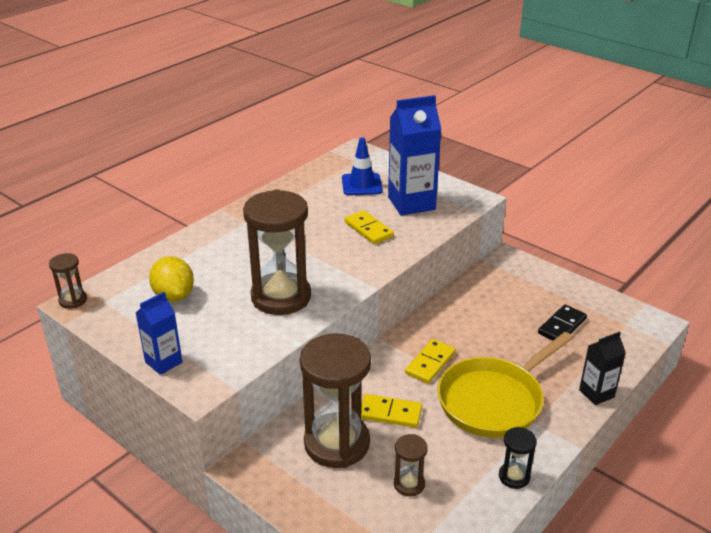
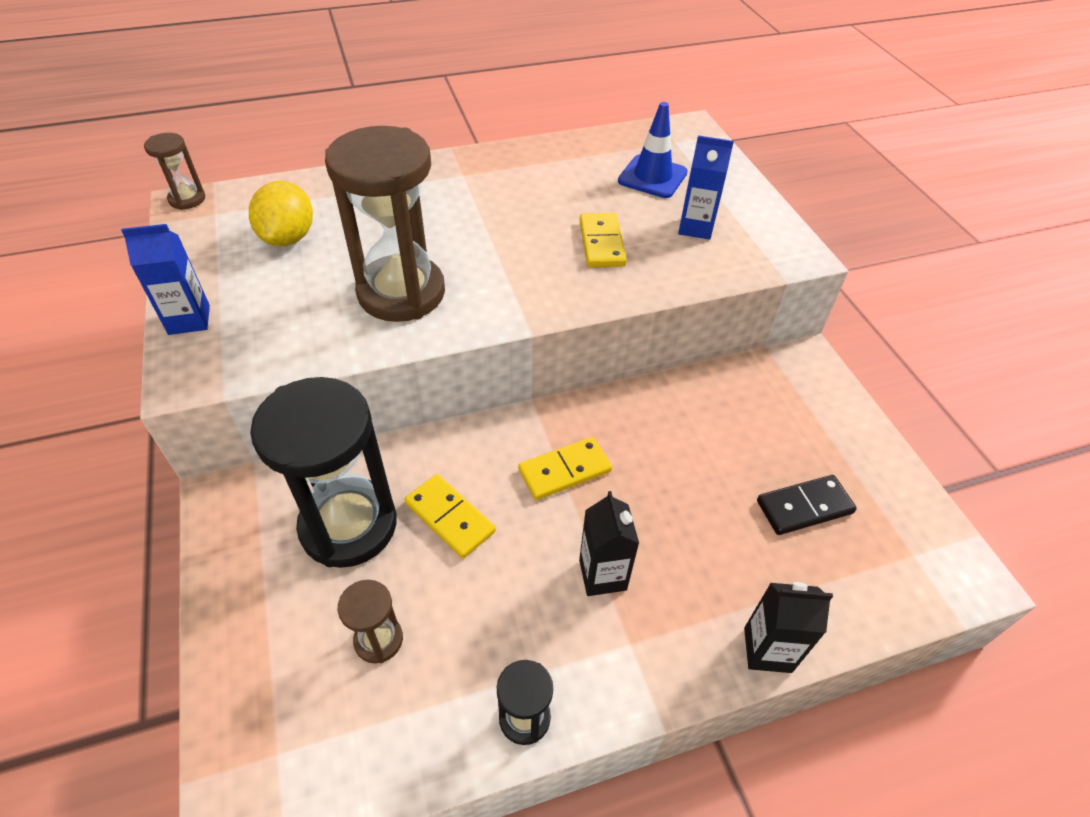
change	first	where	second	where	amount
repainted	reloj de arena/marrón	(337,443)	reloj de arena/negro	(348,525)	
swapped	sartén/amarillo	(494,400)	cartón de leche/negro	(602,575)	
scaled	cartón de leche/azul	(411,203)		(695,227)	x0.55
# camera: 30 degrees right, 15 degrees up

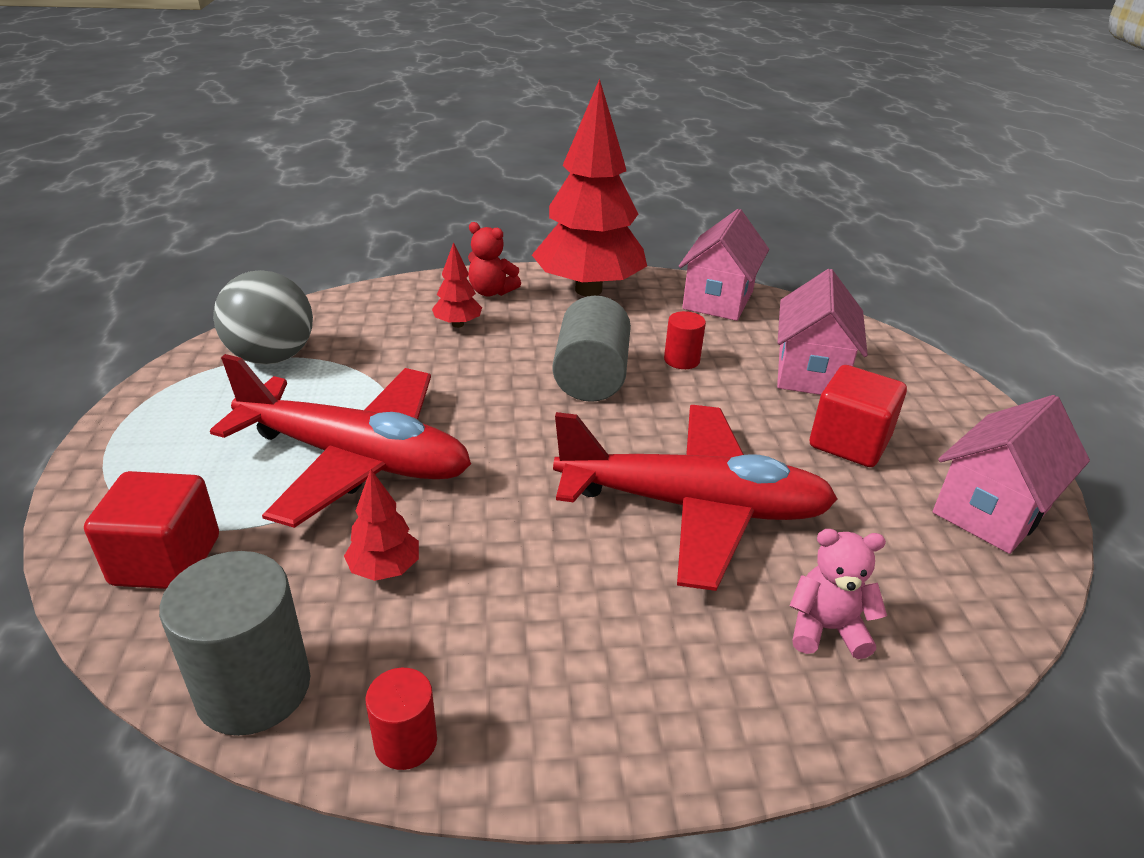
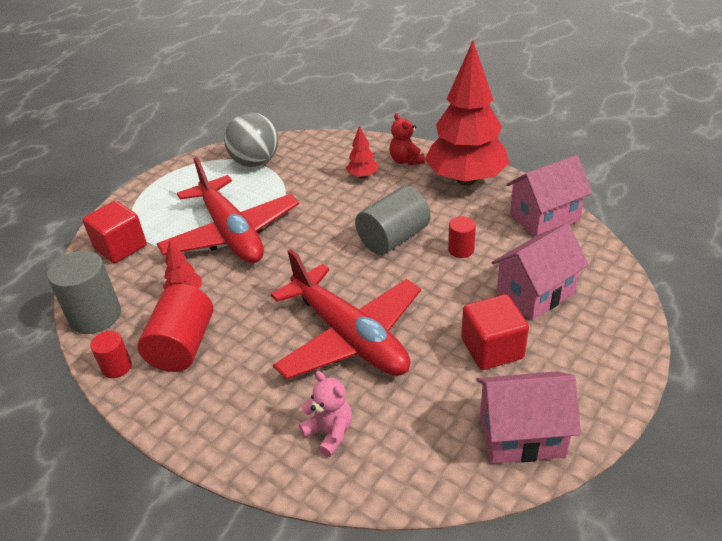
change	first	where	second	where	amount
new			cilindro/rojo	(182,346)	
# camera: 45 degrees right, 5 degrees up

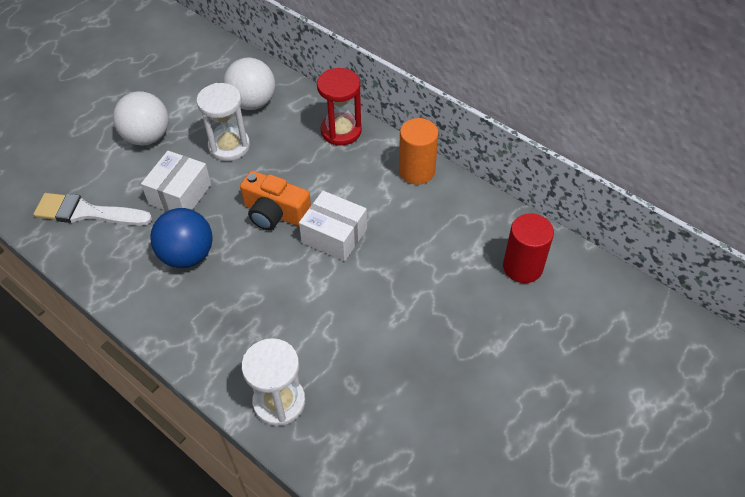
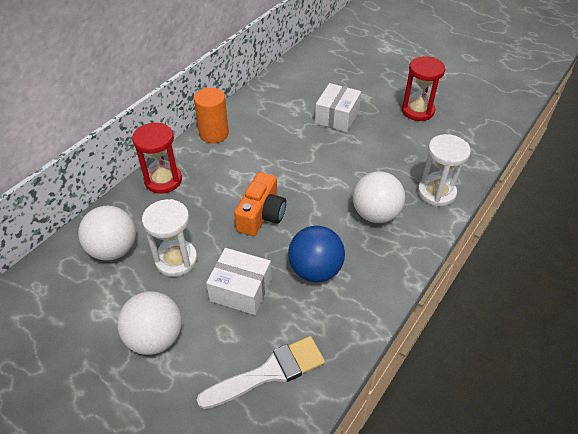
change	first	where	second	where	amount
rotated	pincel/blanco	(87,212)		(269,372)	120 degrees counterclockwise
shifted	caja/blanco	(334,235)		(337,117)	
new			pelota/blanco	(375,214)	
new			reloj de arena/rojo	(417,111)	
gone	cilindro/rojo	(522,267)			
# camera: 95 degrees left, 5 degrees down

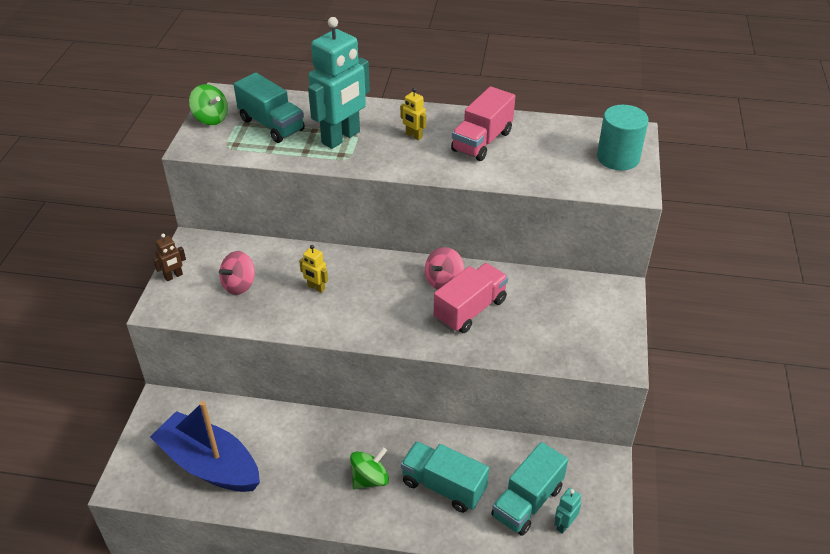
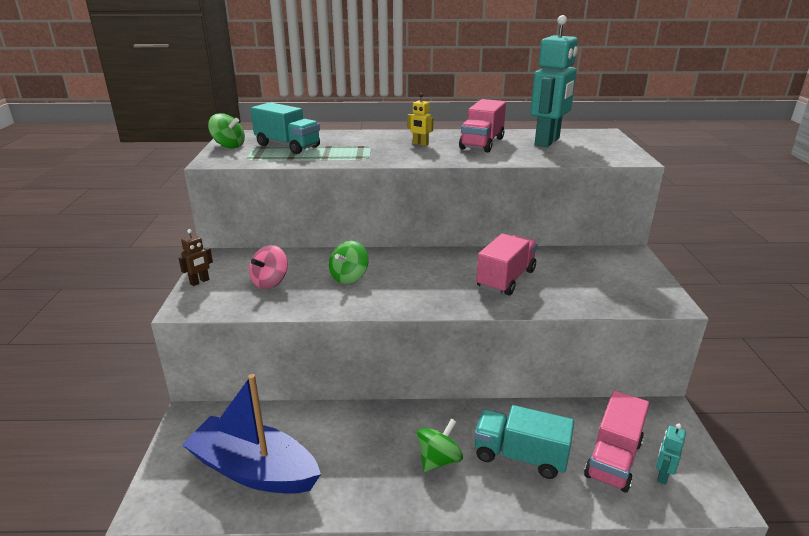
change	first	where	second	where	amount
swapped	robot/amarillo	(316,288)	peonza/verde	(349,277)	
shifted	robot/turquesa	(341,138)		(547,142)	
repainted	camión/turquesa	(527,502)	camión/rosa	(613,459)	
gone	peonza/rosa	(444,281)			
gone	cilindro/turquesa	(618,158)			
# camera: 10 degrees left, 15 degrees down

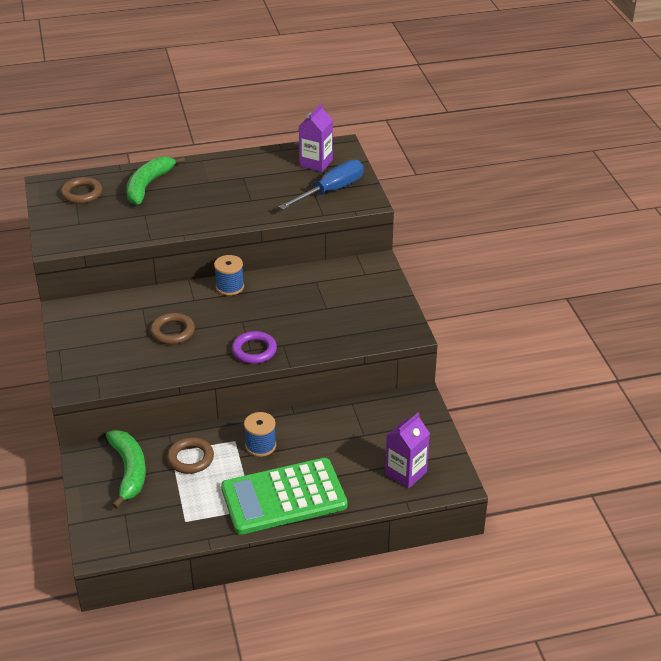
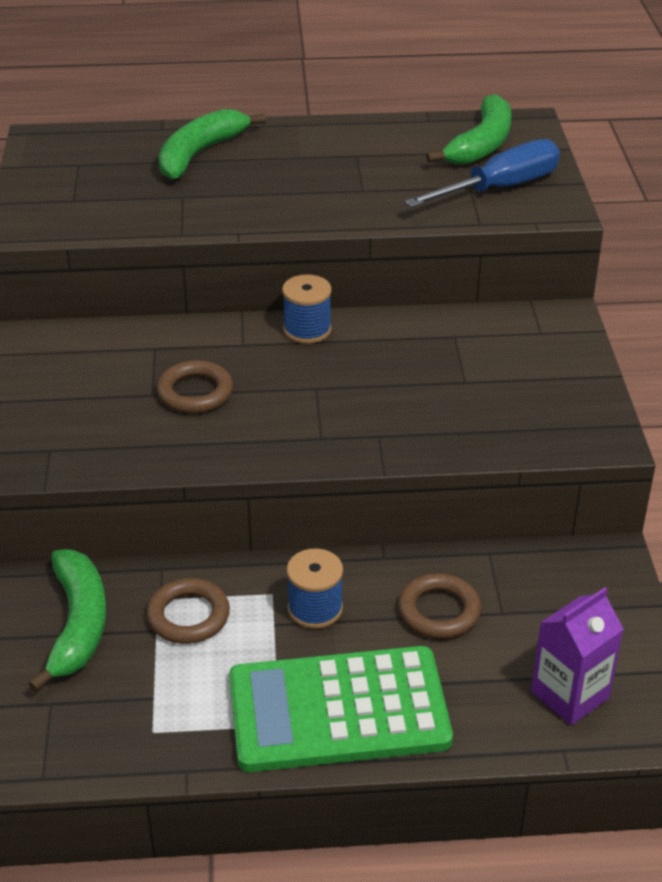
change	first	where	second	where	amount
shifted	anillo/marrón	(82,193)		(439,611)	
swapped	cartón de leche/morado	(316,163)	plátano/verde	(481,144)	
gone	anillo/morado	(254,350)			
# camera: 10 degrees right, 0 degrees up

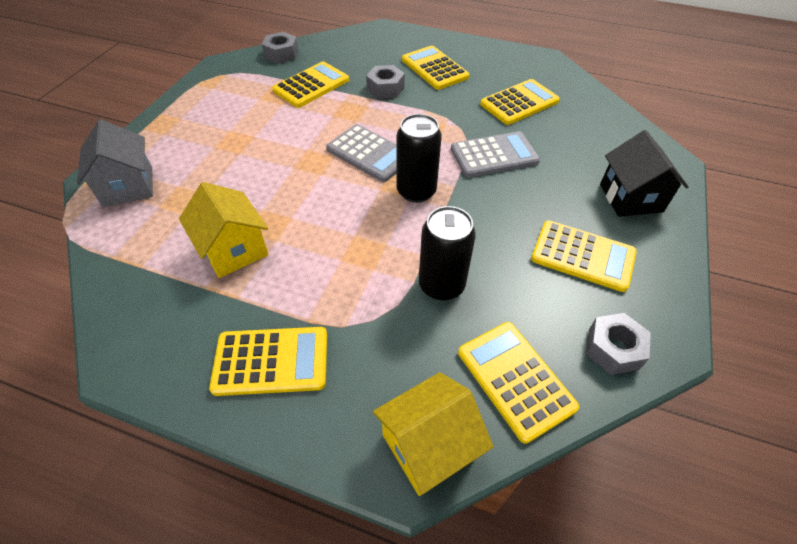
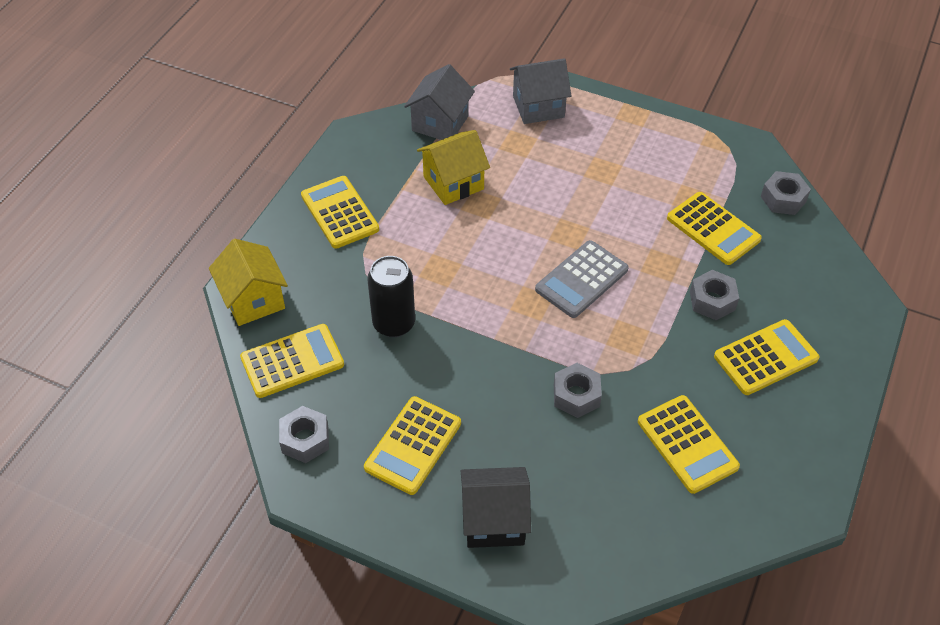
change	first	where	second	where	amount
rotated	calculadora/amarillo	(271,361)		(339,213)	150 degrees clockwise
new			casa/gris	(440,123)	
swapped	calculadora/gris	(494,155)	tuerca/gris	(576,396)	
gone	lata/negro	(416,191)			
# camera: 95 degrees right, 0 degrees up

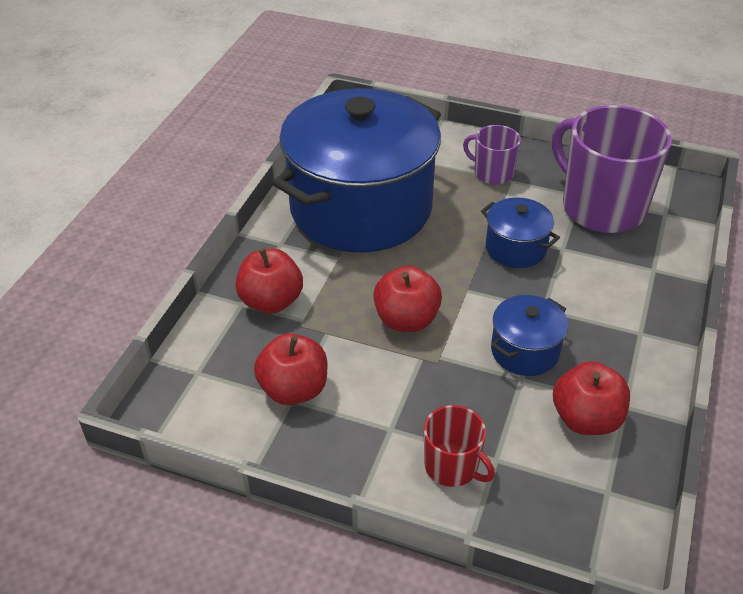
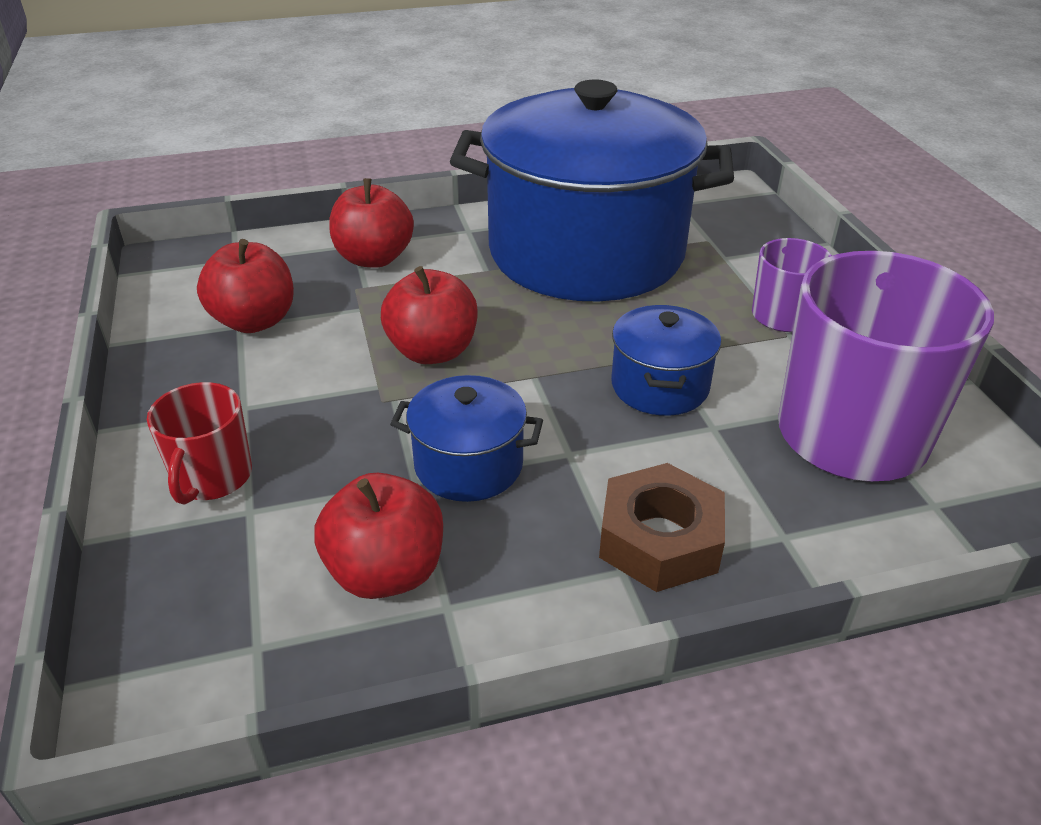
change	first	where	second	where	amount
new			tuerca/marrón	(659,539)	
# camera: 55 degrees right, 5 degrees down

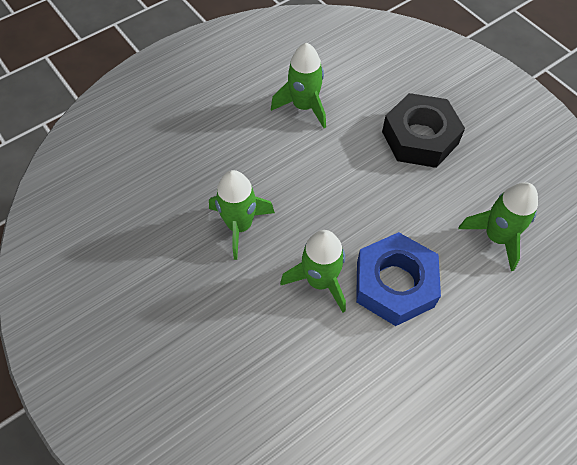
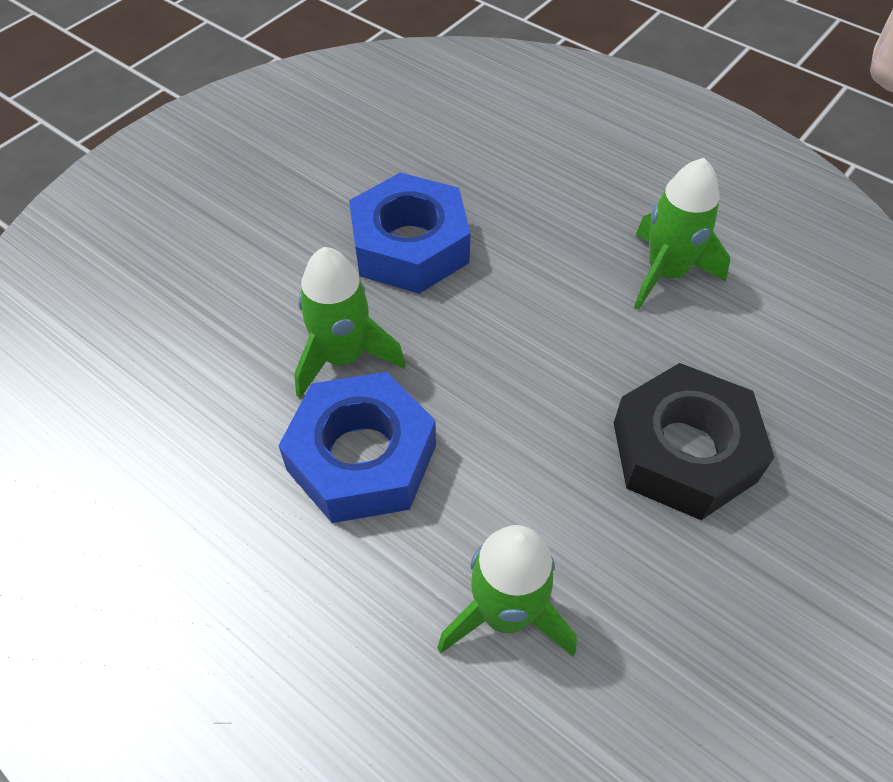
change	first	where	second	where	amount
swapped	cohete/verde	(239,225)	tuerca/azul	(410,246)	
# camera: 75 degrees right, 5 degrees down

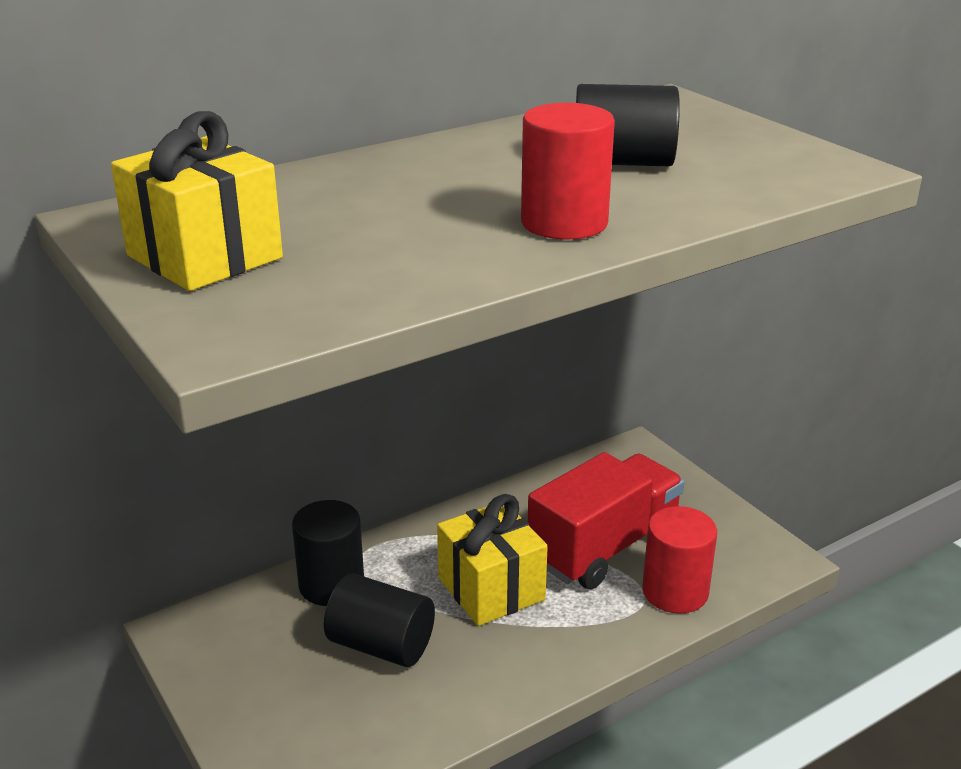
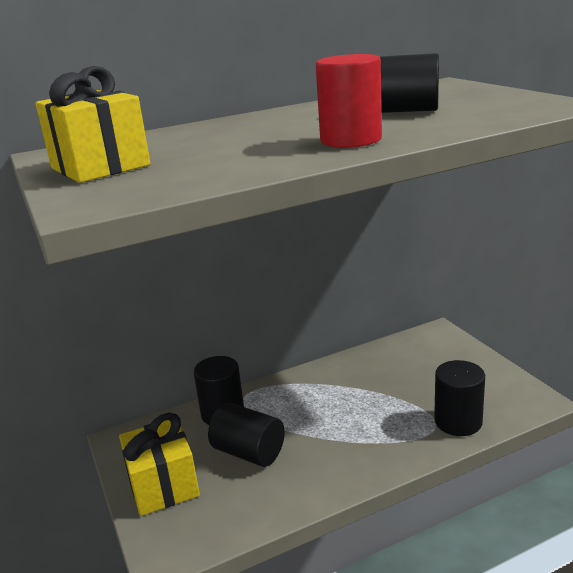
change	first	where	second	where	amount
shifted	regalo/amarillo	(491,589)		(163,485)	
repainted	cilindro/rojo	(675,592)	cilindro/negro	(458,422)	
gone	camión/rojo	(604,547)			
# camera: 10 degrees right, 5 degrees down

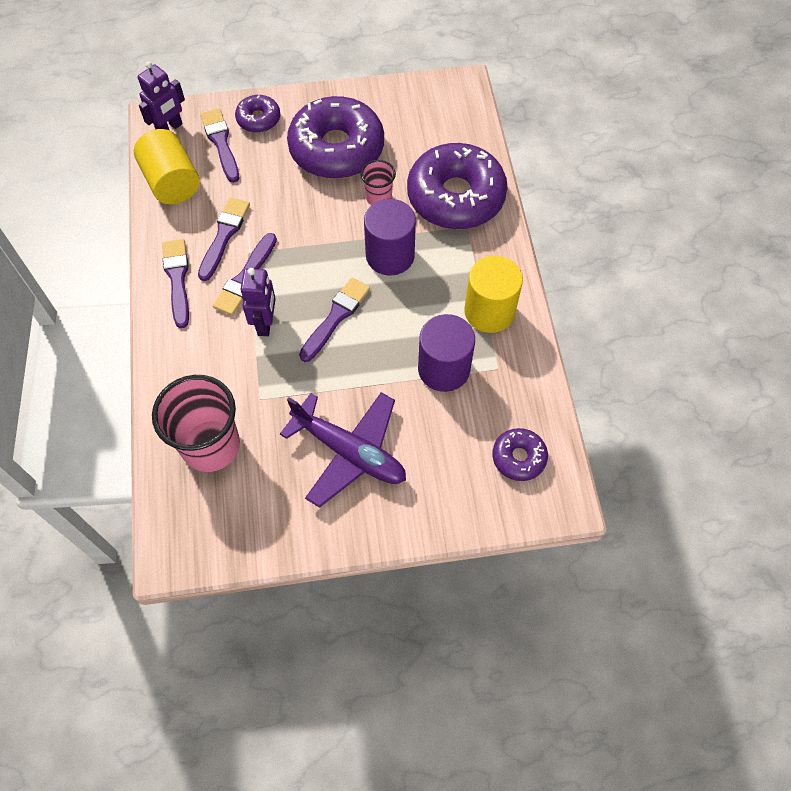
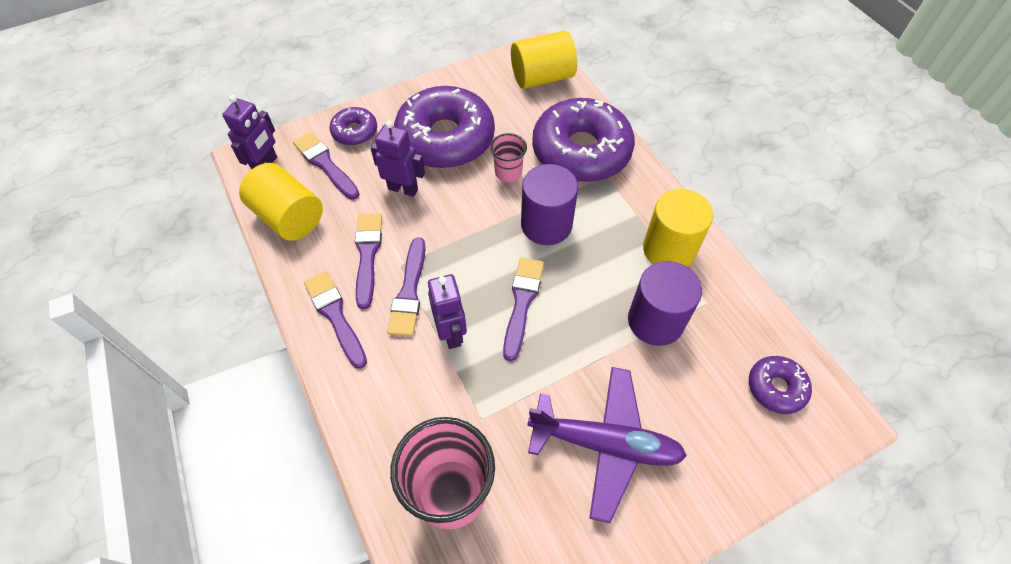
change	first	where	second	where	amount
new			robot/morado	(403,189)	
new			cilindro/amarillo	(542,77)	
# camera: 20 degrees left, 5 degrees down

